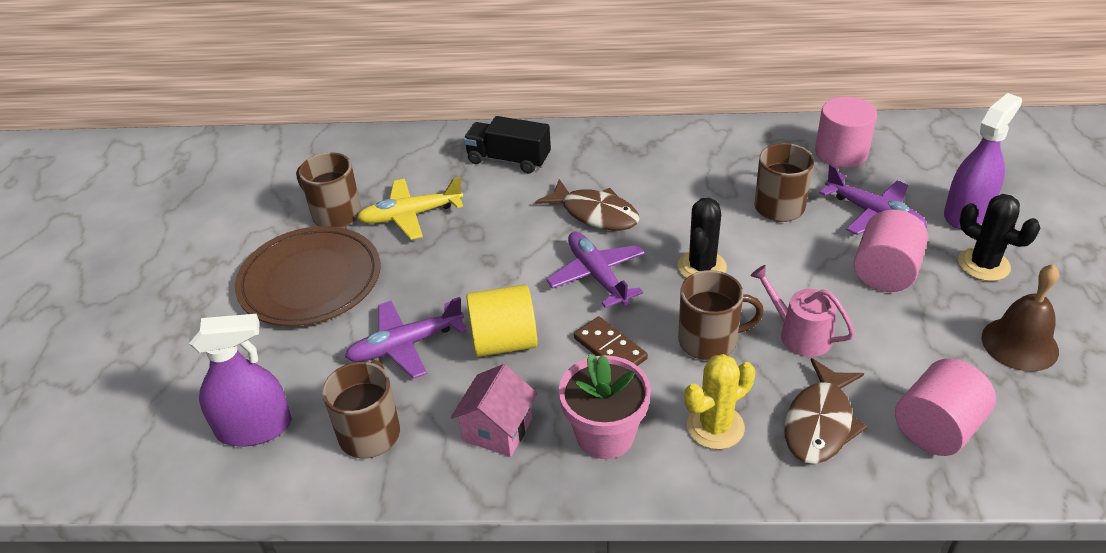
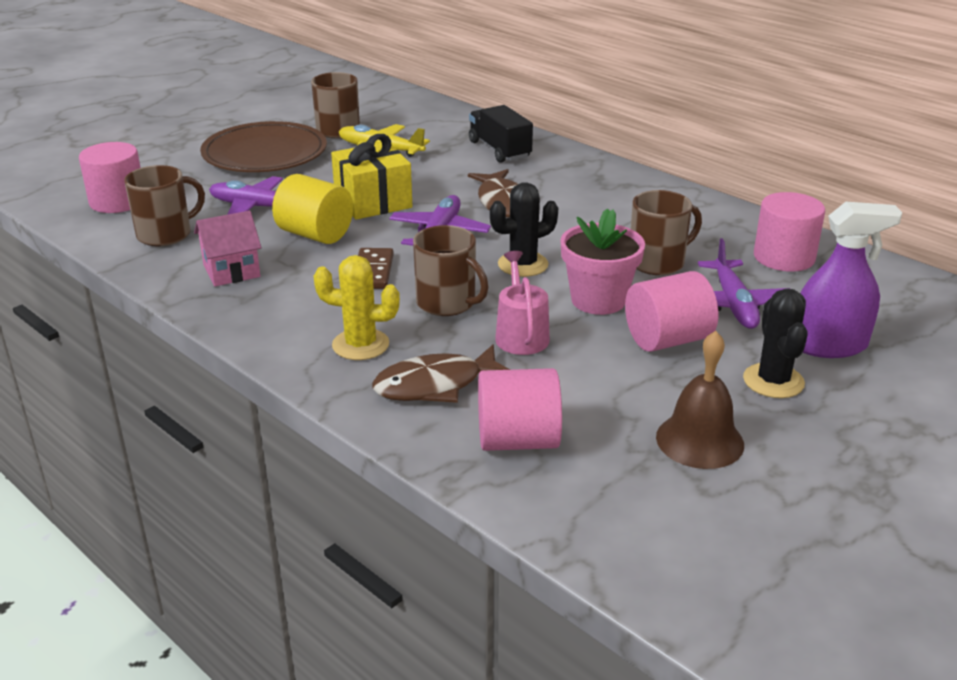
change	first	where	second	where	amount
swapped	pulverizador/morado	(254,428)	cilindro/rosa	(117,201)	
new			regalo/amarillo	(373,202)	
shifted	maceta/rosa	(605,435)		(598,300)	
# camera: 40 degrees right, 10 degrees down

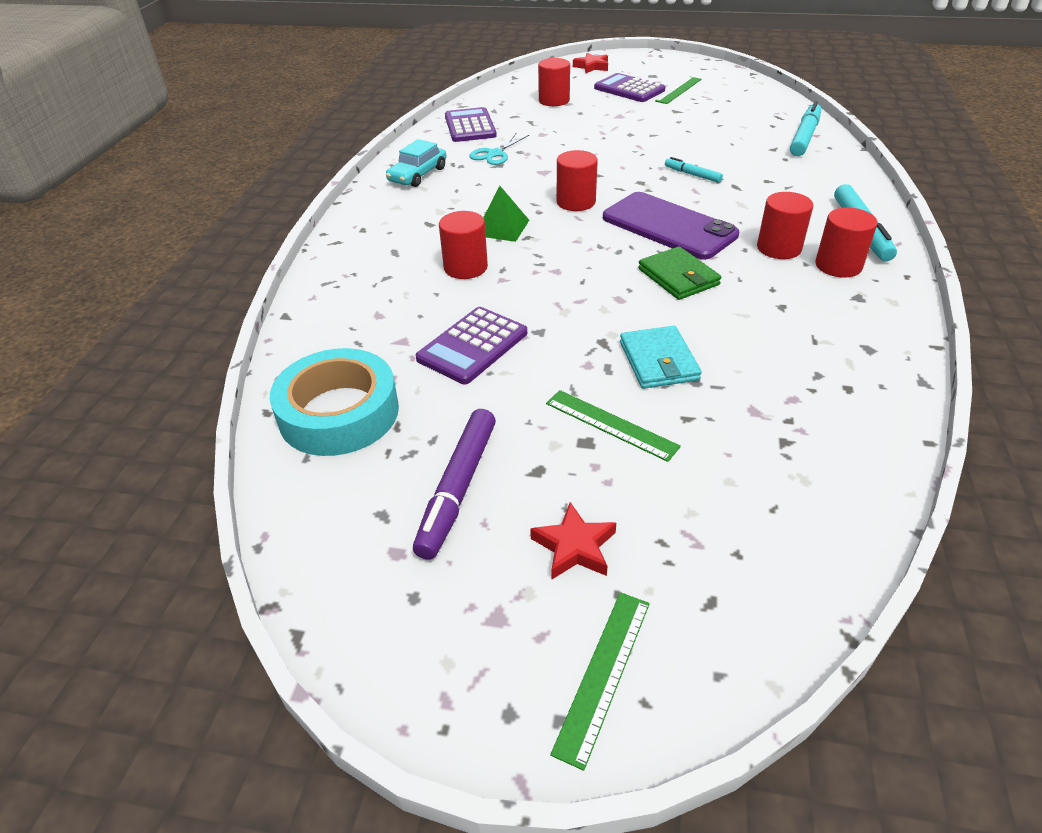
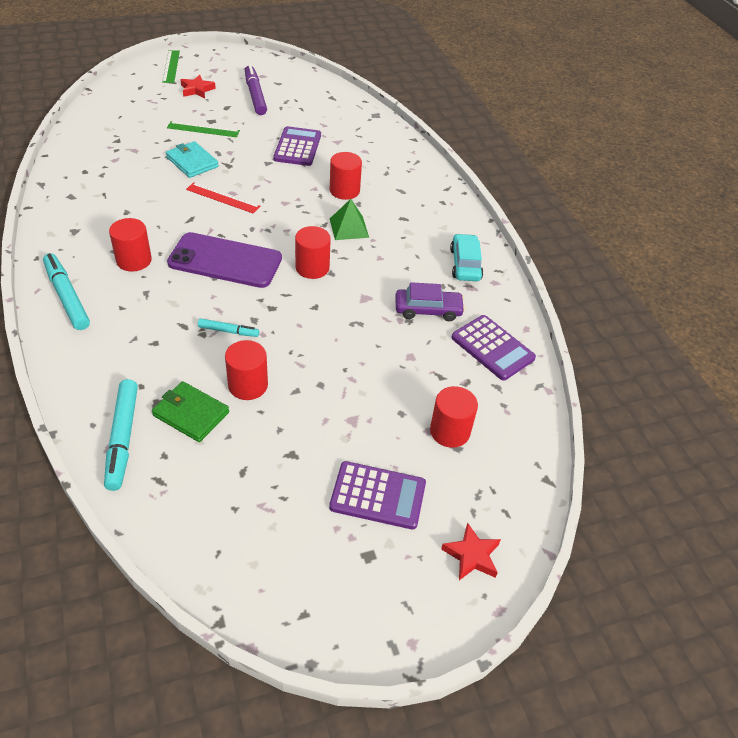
change	first	where	second	where	amount
shifted	cartera/verde	(678,277)		(191,414)	
new			regla/rojo	(223,198)	
shifted	cilindro/rojo	(838,265)		(248,385)	
swapped	tijeras/turquesa	(495,154)	coche/morado	(428,310)	
gone	cinta adhesiva/turquesa	(339,413)			
gone	regla/verde	(678,90)			
# camera: 145 degrees right, 5 degrees up

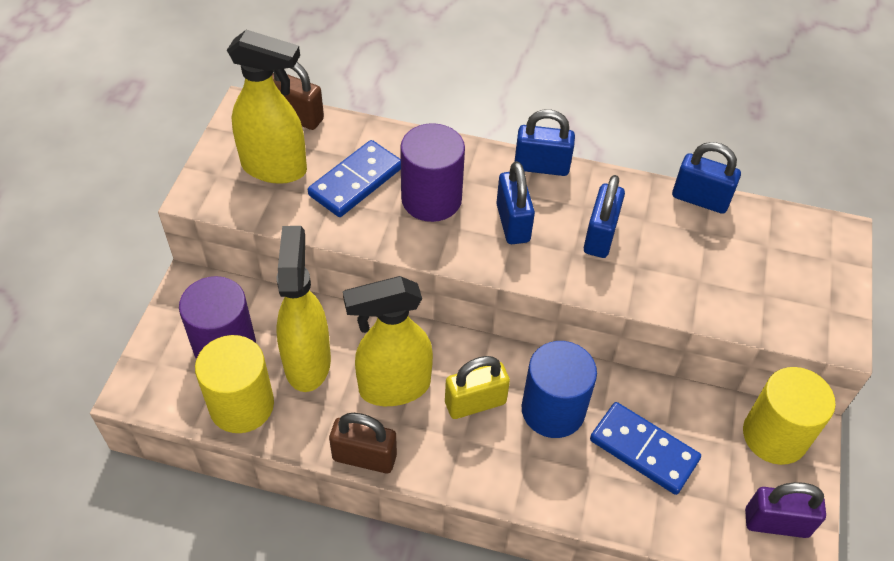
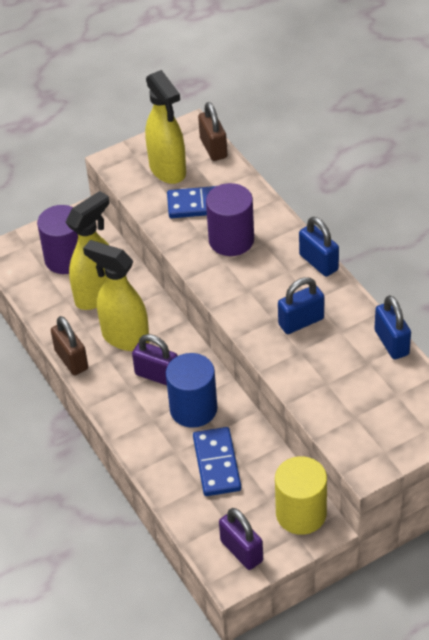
change	first	where	second	where	amount
repainted	candado/amarillo	(475,402)	candado/morado	(157,375)	
gone	cilindro/amarillo	(241,405)			
gone	candado/azul	(512,223)			
# camera: 50 degrees right, 5 degrees down

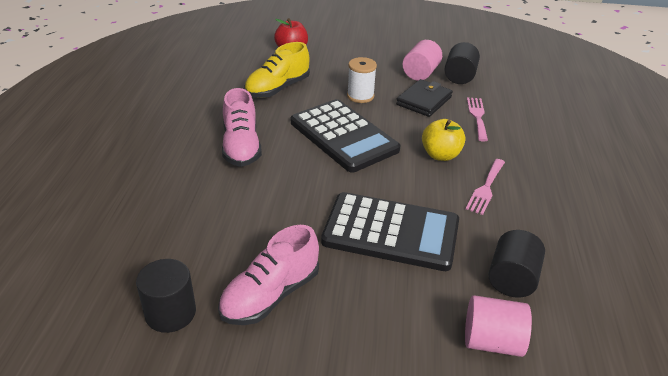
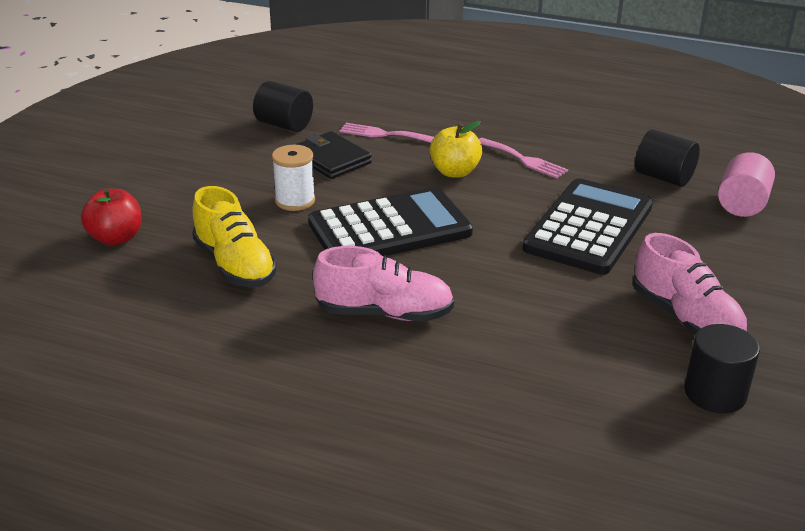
change	first	where	second	where	amount
gone	cilindro/rosa	(420,73)			
# camera: 75 degrees left, 5 degrees down

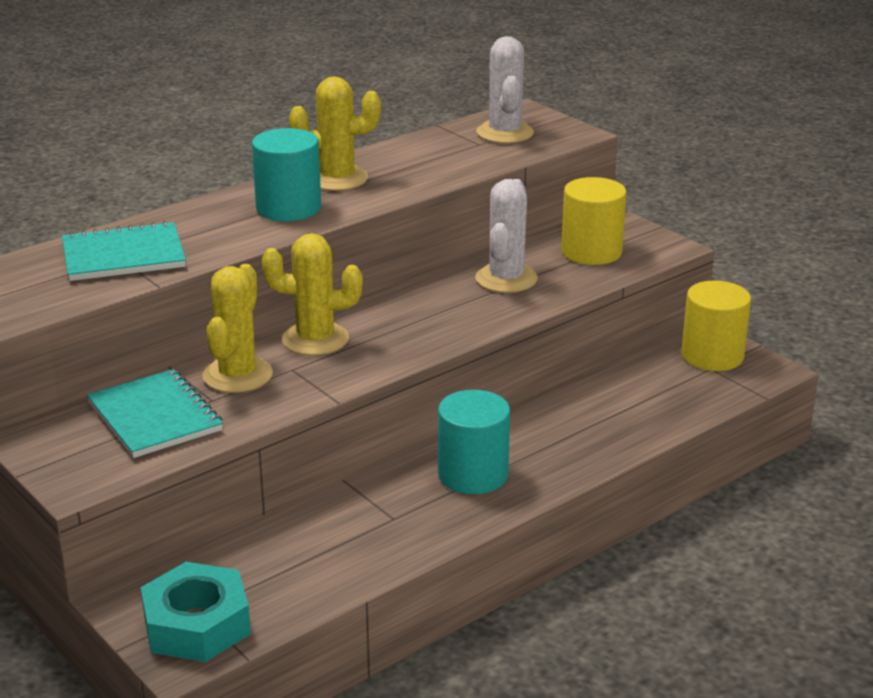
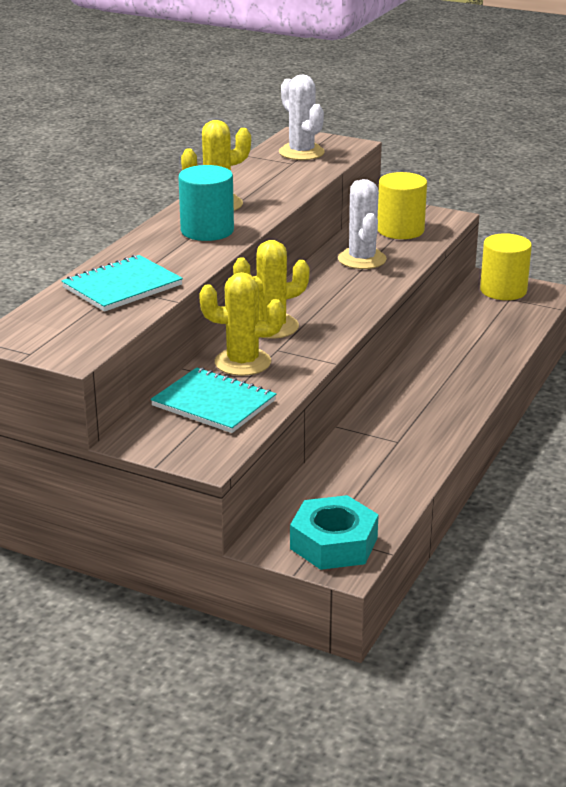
change	first	where	second	where	amount
rotated	cactus/amarillo	(237,375)		(242,362)	75 degrees counterclockwise
gone	cilindro/turquesa	(473,474)			
# camera: 25 degrees left, 0 degrees up

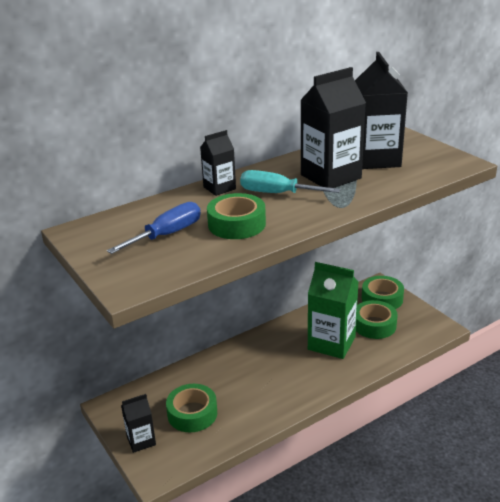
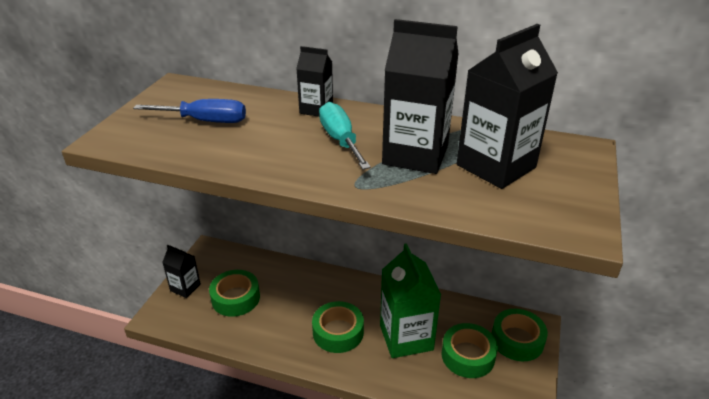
change	first	where	second	where	amount
shifted	cinta adhesiva/verde	(236,224)		(338,332)	
# camera: 50 degrees right, 5 degrees up

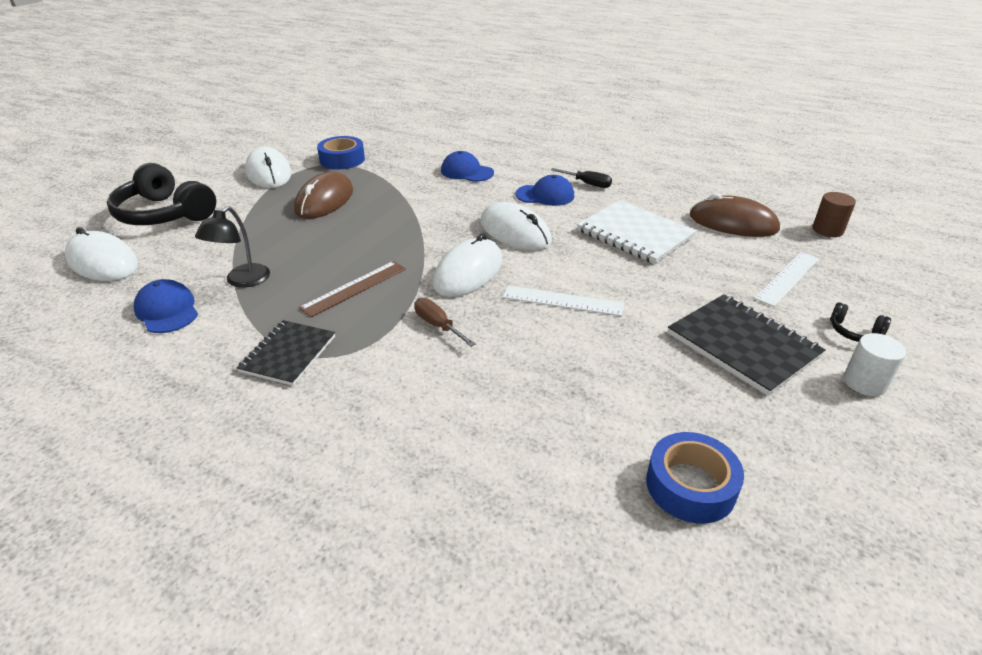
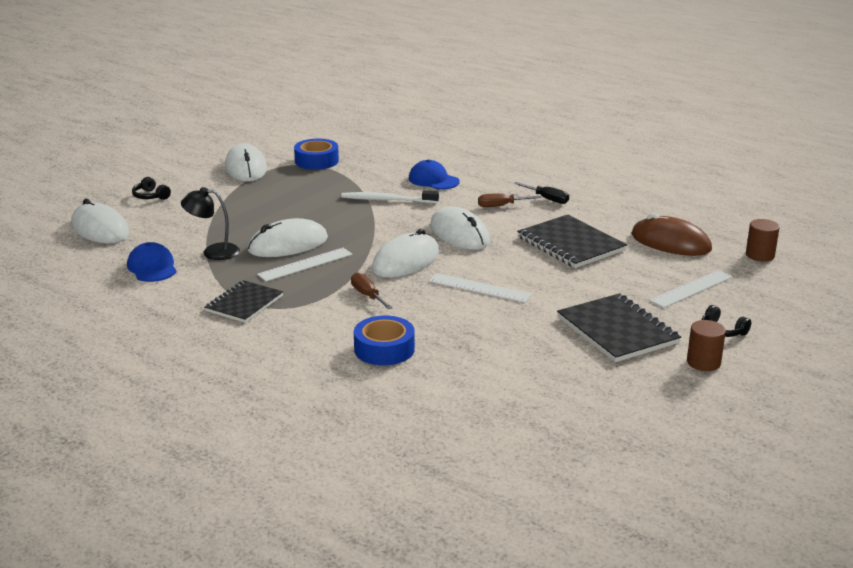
change	first	where	second	where	amount
scaled	auriculares/negro	(164,214)		(150,196)	x0.43
rotated	lámpara/negro	(242,281)		(213,252)	60 degrees clockwise
new			ratón/blanco	(288,244)	
repainted	regla/marrón	(354,288)	regla/blanco	(305,264)	
new			cepillo de dientes/blanco	(387,200)	
shifted	cinta adhesiva/azul	(690,486)		(384,349)	
swapped	gorra/azul	(545,195)	destornillador/marrón	(501,206)	
repainted	cuaderno/blanco	(635,234)	cuaderno/negro	(570,244)	
repainted	cilindro/blanco	(864,382)	cilindro/marrón	(703,362)	
gone	ratón/marrón	(325,200)			
# camera: 10 degrees right, 10 degrees down

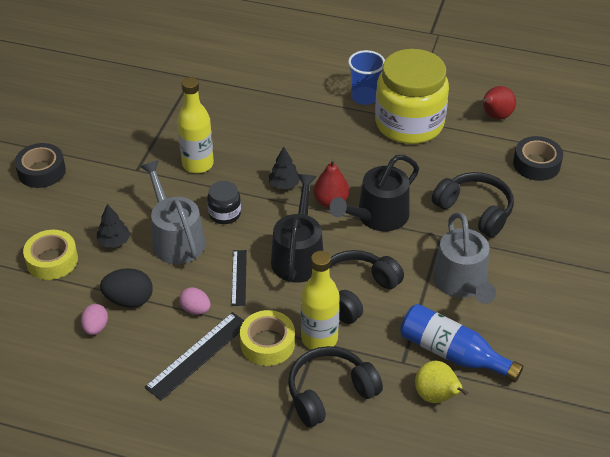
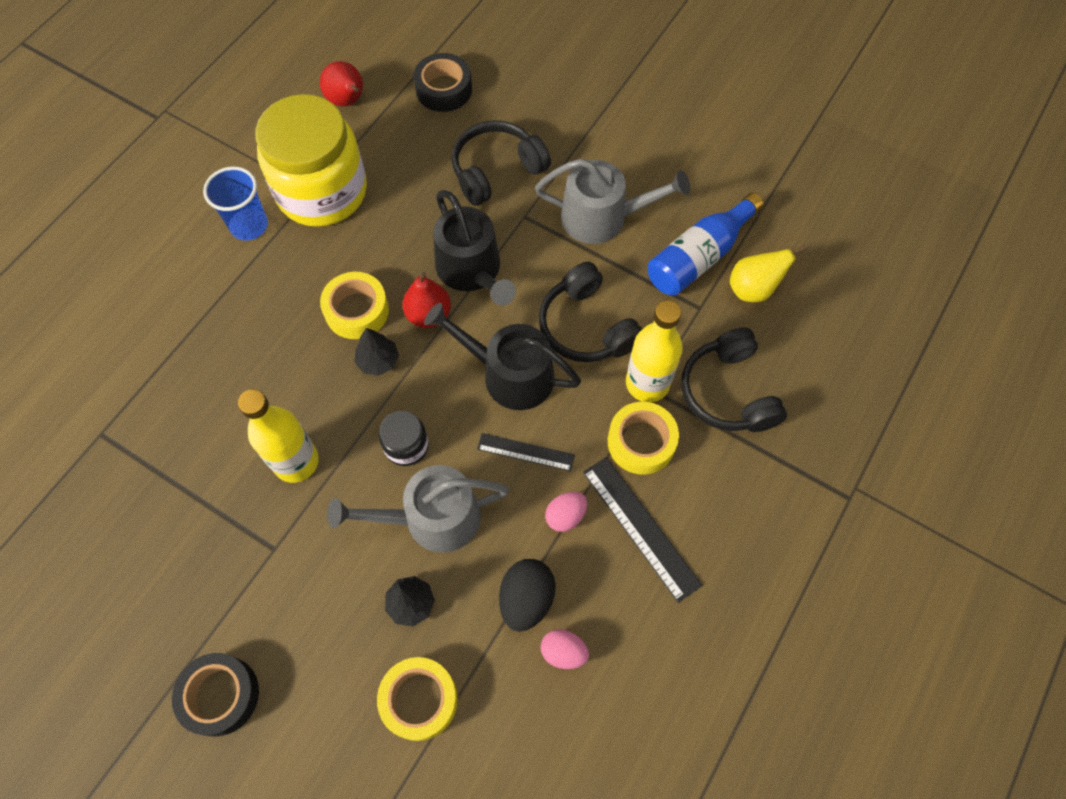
change	first	where	second	where	amount
new			cinta adhesiva/amarillo	(357,311)	
# camera: 75 degrees left, 20 degrees up

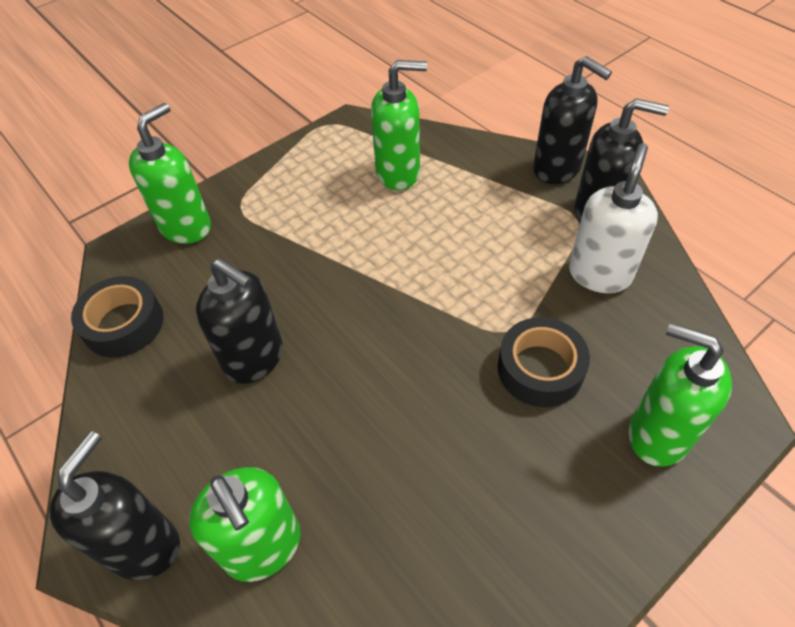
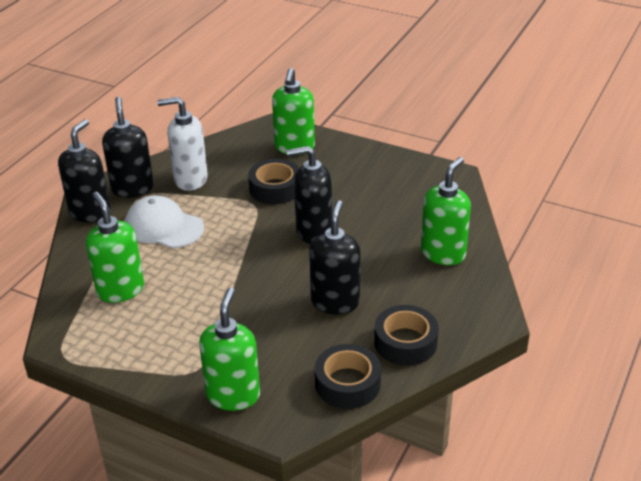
change	first	where	second	where	amount
new			gorra/blanco	(164,227)	
rotated	dispensador de jabón/verde	(186,227)		(233,395)	90 degrees clockwise
shifted	dispensador de jabón/negro	(144,545)		(313,231)	
new			cinta adhesiva/negro	(405,342)	
# camera: 115 degrees left, 15 degrees down

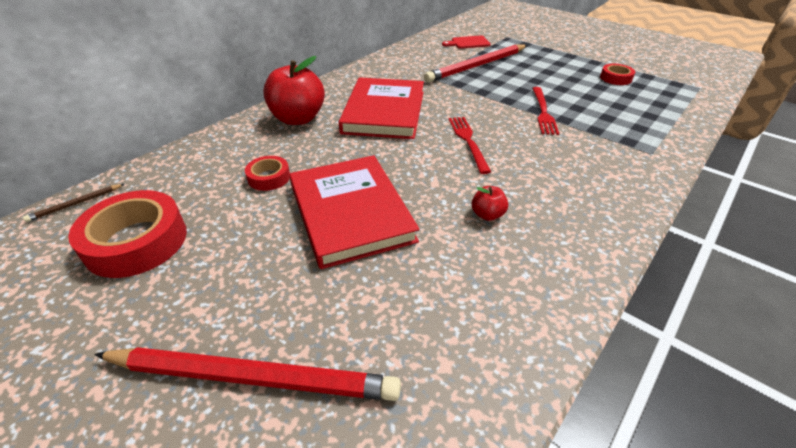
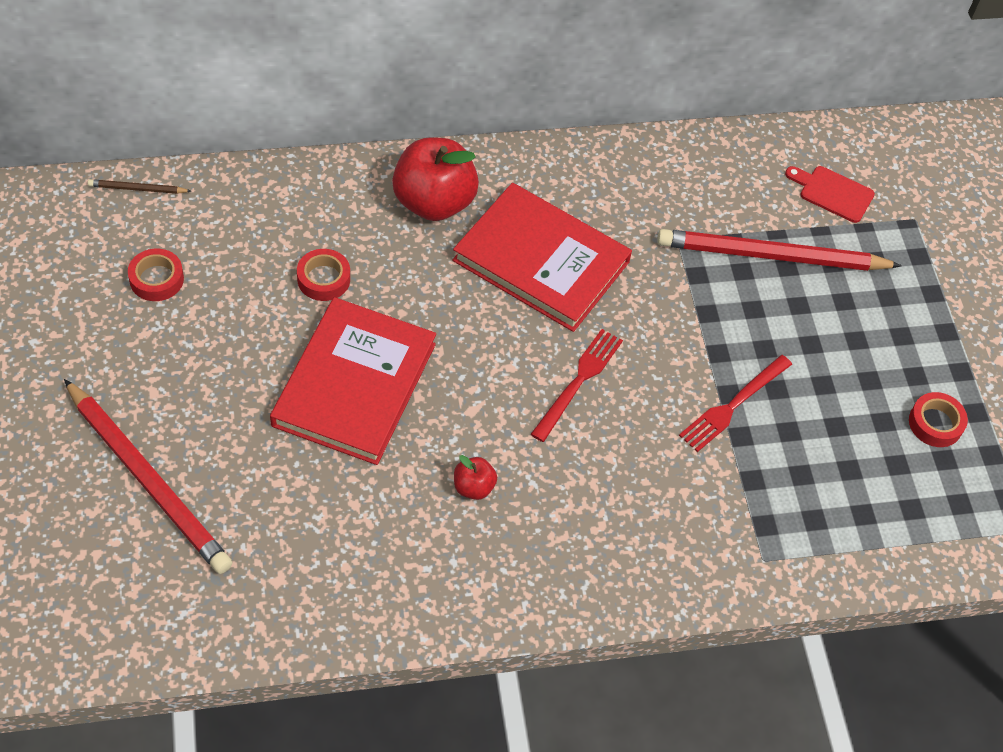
change	first	where	second	where	amount
scaled	cinta adhesiva/rojo	(136,242)		(156,279)	x0.52
rotated	libro/rojo	(384,112)		(541,261)	75 degrees clockwise
# camera: 35 degrees right, 15 degrees up

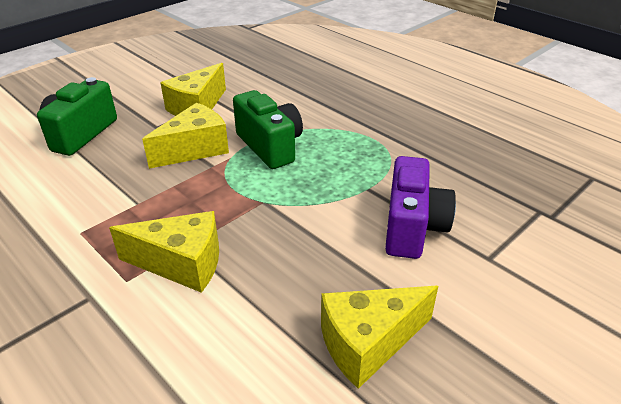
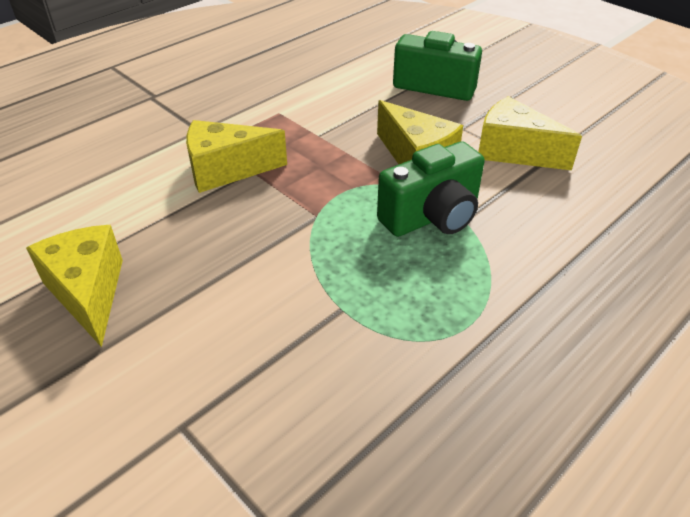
change	first	where	second	where	amount
rotated	queso/amarillo	(182,264)		(226,170)	75 degrees clockwise
gone	cámara/morado	(412,227)			
# camera: 90 degrees right, 5 degrees up

